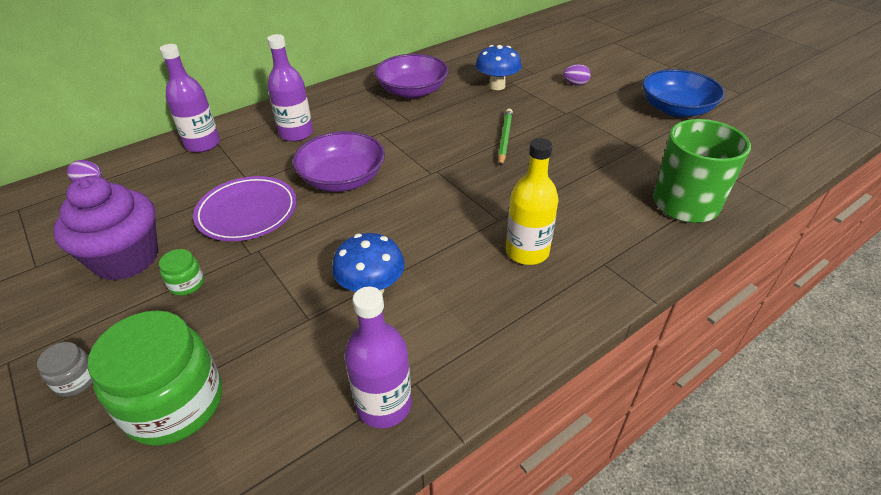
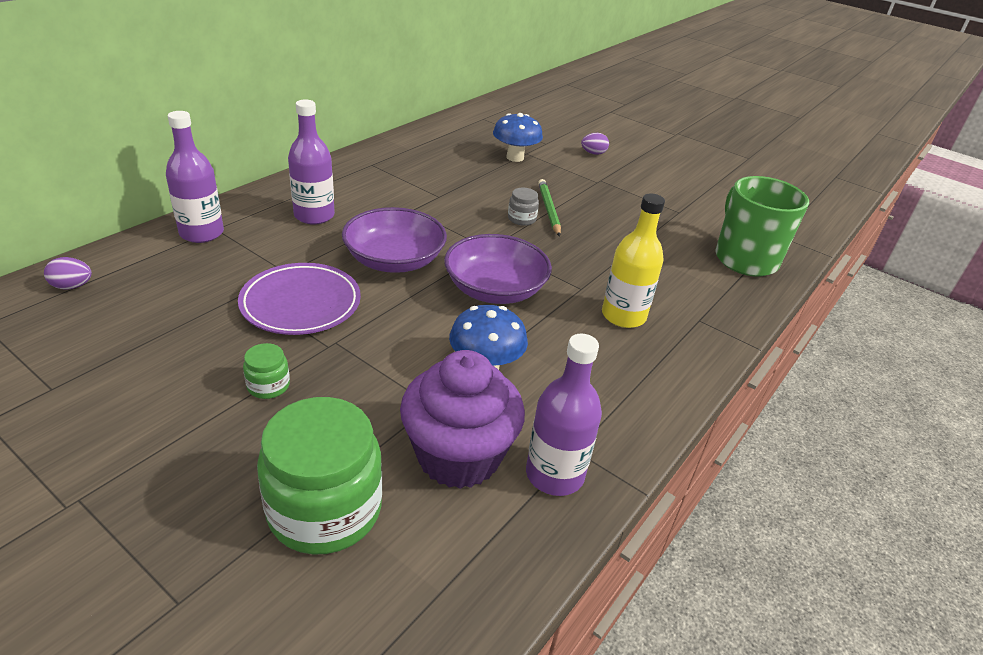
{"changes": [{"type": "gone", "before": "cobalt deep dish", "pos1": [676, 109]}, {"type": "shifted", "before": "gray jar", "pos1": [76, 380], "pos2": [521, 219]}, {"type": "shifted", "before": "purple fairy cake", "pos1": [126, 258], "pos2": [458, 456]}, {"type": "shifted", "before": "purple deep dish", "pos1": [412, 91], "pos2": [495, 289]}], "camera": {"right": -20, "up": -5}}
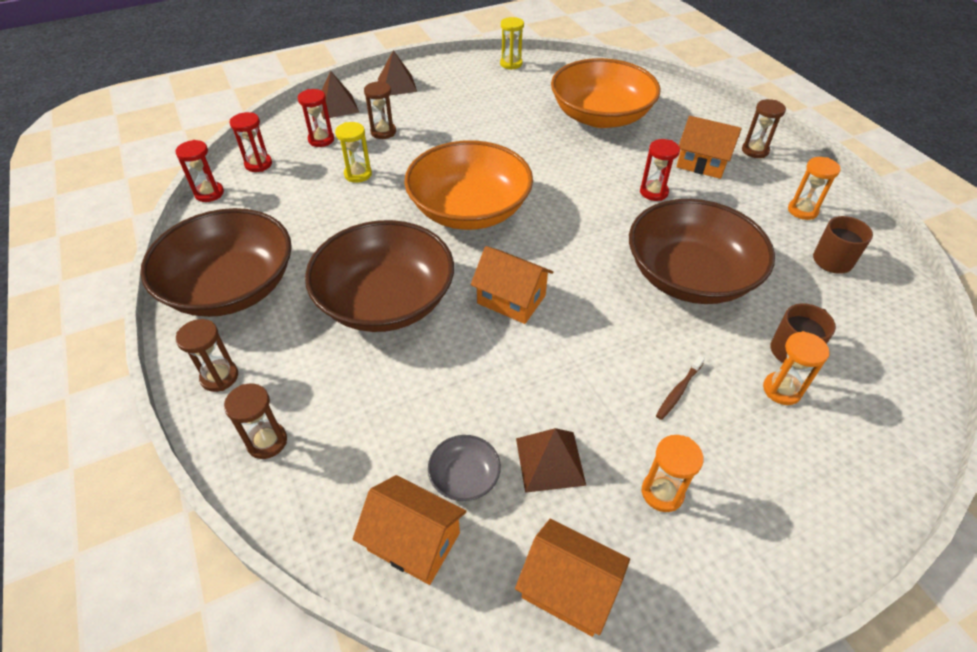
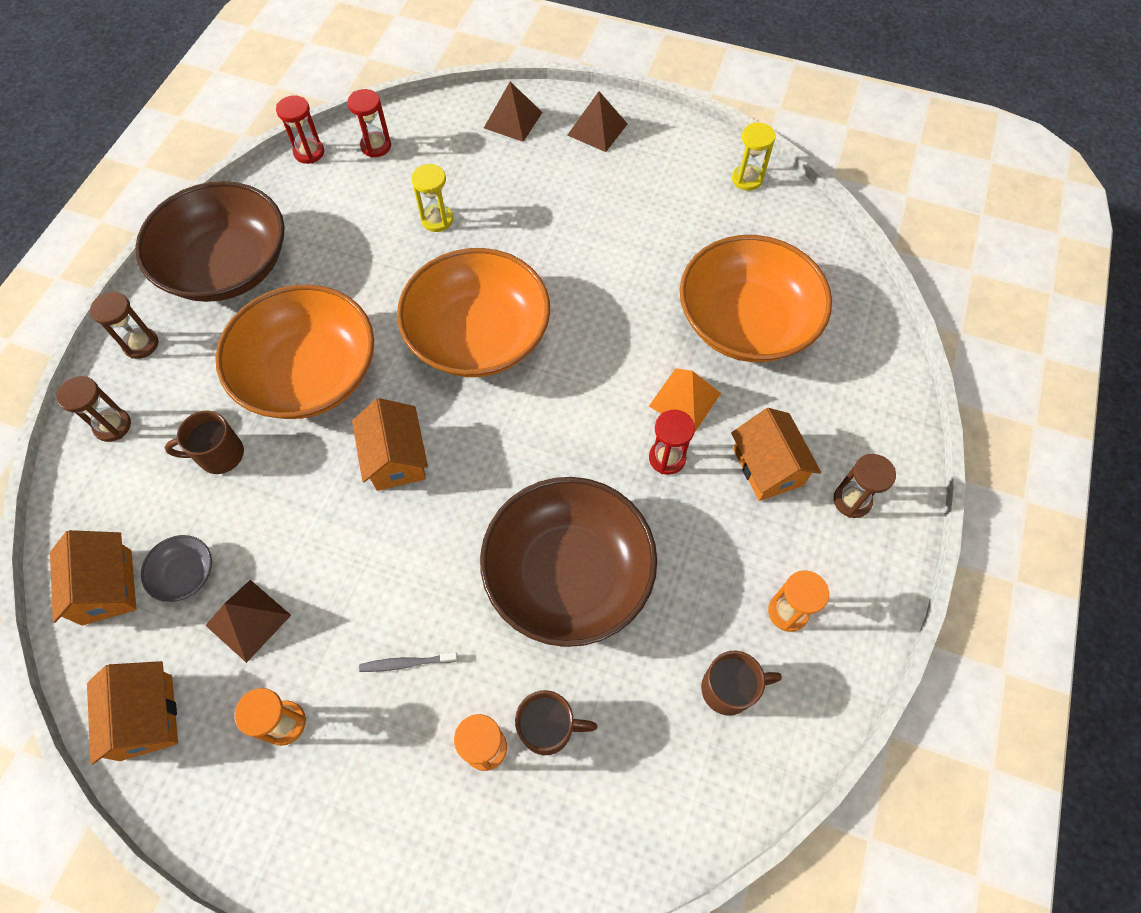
{"changes": [{"type": "gone", "before": "scarlet sandglass", "pos1": [321, 140]}, {"type": "gone", "before": "russet sandglass", "pos1": [383, 132]}, {"type": "new", "after": "russet tea mug", "pos2": [219, 455]}, {"type": "new", "after": "bright orange solid pyramid", "pos2": [684, 399]}, {"type": "repainted", "before": "russet deep dish", "after": "bright orange deep dish", "pos1": [385, 300], "pos2": [309, 374]}, {"type": "repainted", "before": "russet dental brush", "after": "gray dental brush", "pos1": [678, 391], "pos2": [407, 663]}], "camera": {"right": 45, "up": 15}}
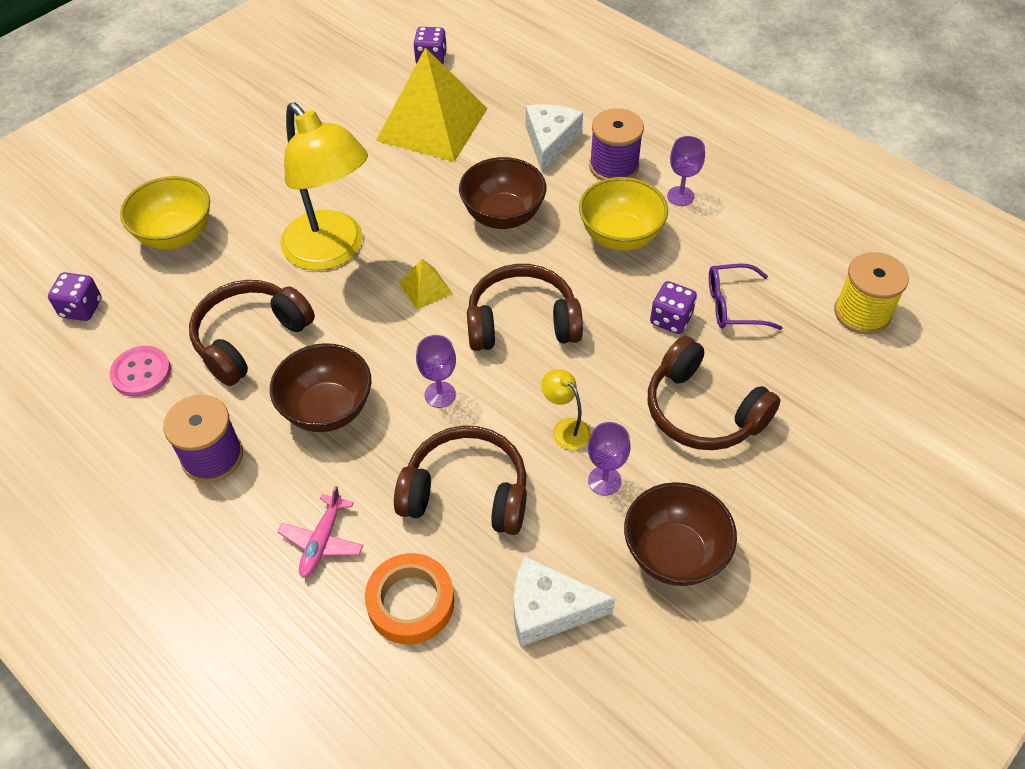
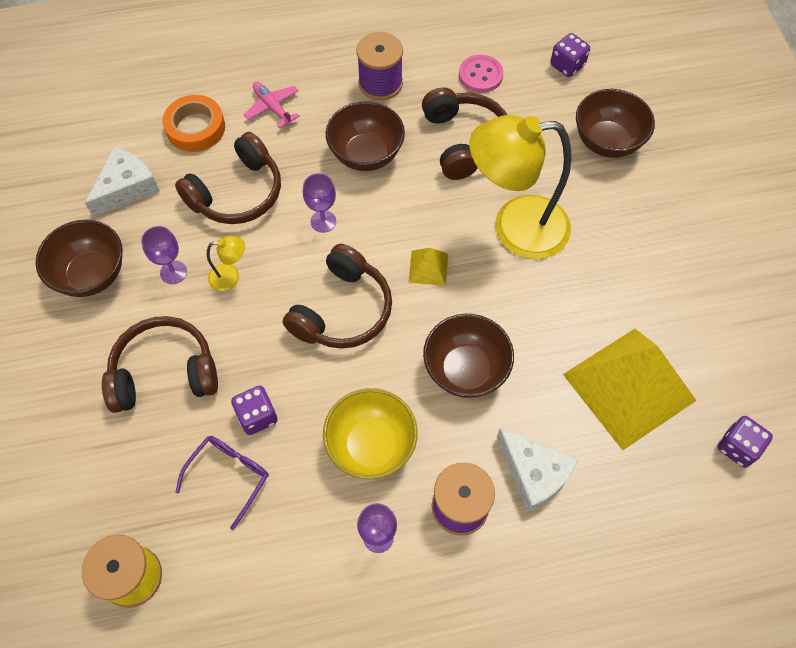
{"changes": [{"type": "repainted", "before": "bright yellow deep dish", "after": "russet deep dish", "pos1": [176, 235], "pos2": [607, 142]}], "camera": {"right": 125, "up": 10}}
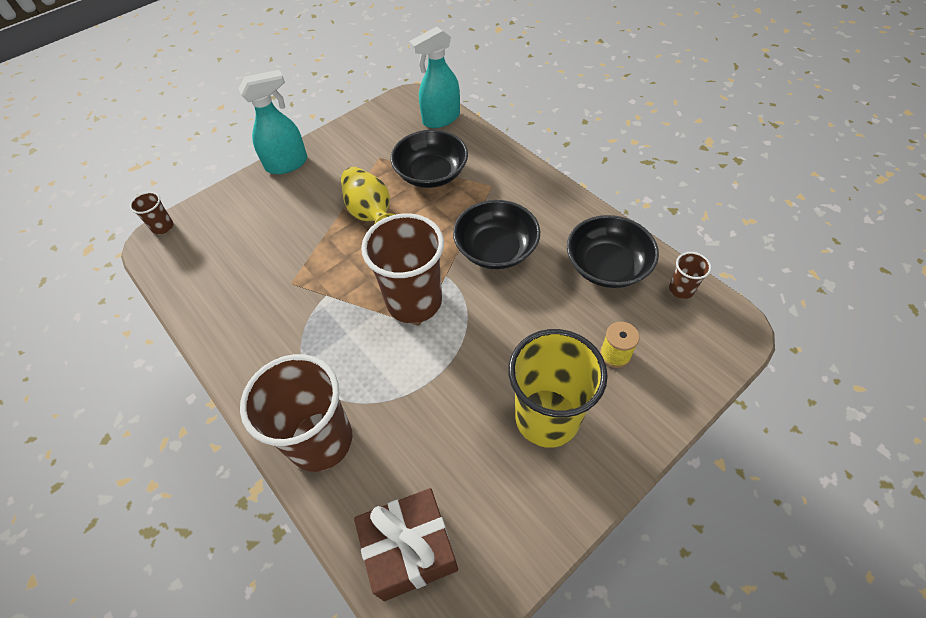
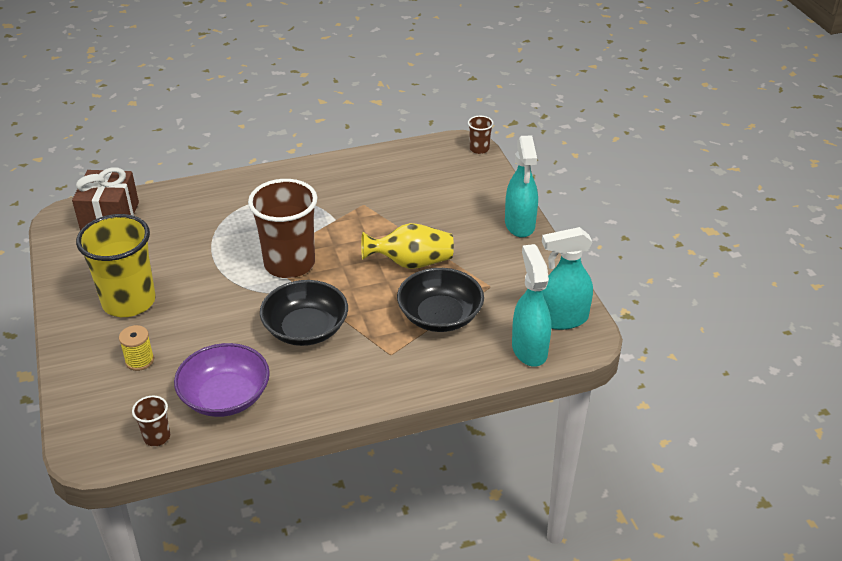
{"changes": [{"type": "gone", "before": "russet beaker", "pos1": [321, 440]}, {"type": "new", "after": "aqua sprayer", "pos2": [562, 319]}, {"type": "repainted", "before": "jet-black deep dish", "after": "purple deep dish", "pos1": [607, 266], "pos2": [225, 396]}], "camera": {"right": 110, "up": -15}}
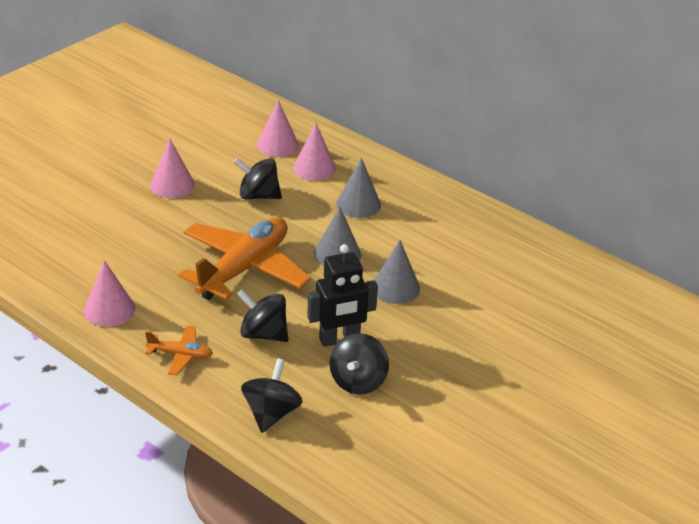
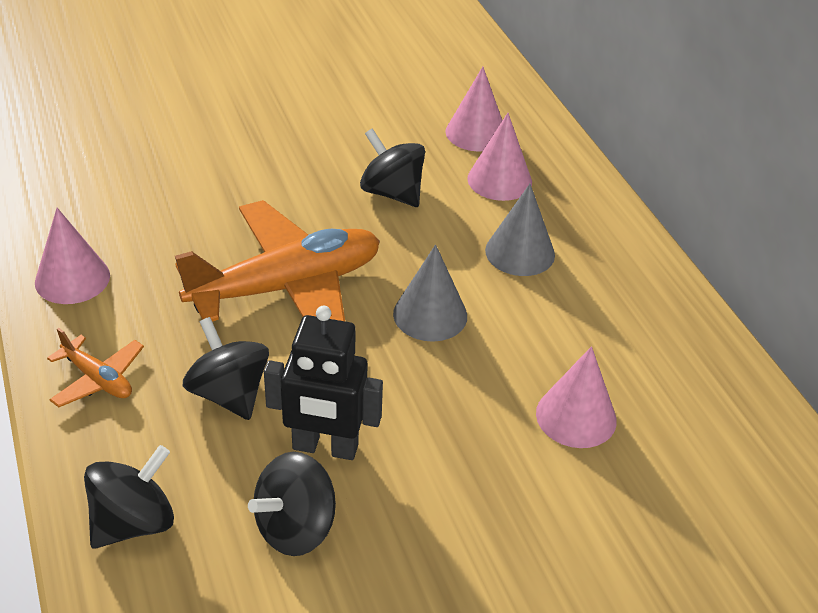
{"changes": [{"type": "gone", "before": "gray cone", "pos1": [395, 287]}, {"type": "shifted", "before": "rosy cone", "pos1": [172, 185], "pos2": [576, 416]}], "camera": {"right": 30, "up": 5}}
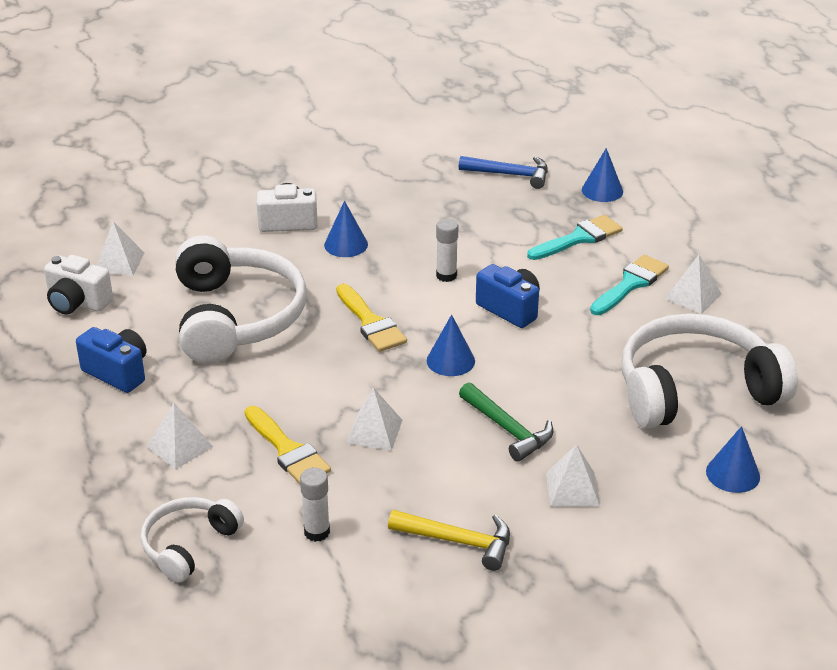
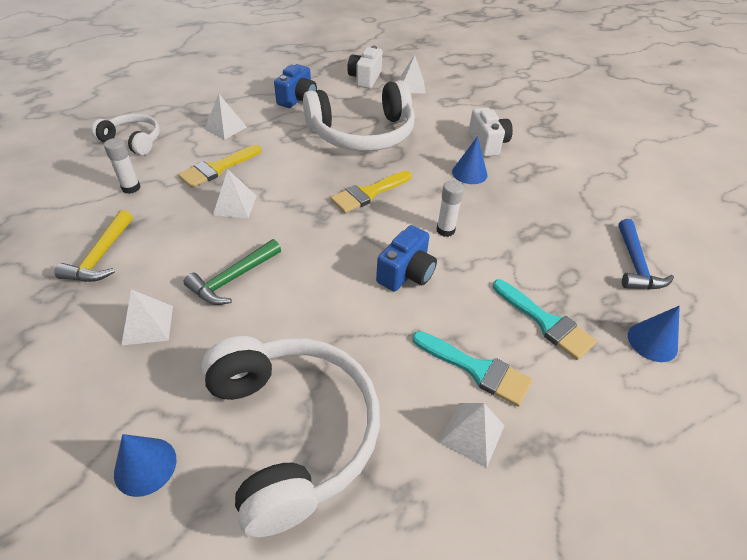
{"changes": [{"type": "gone", "before": "cobalt cone", "pos1": [450, 360]}], "camera": {"right": 80, "up": 10}}
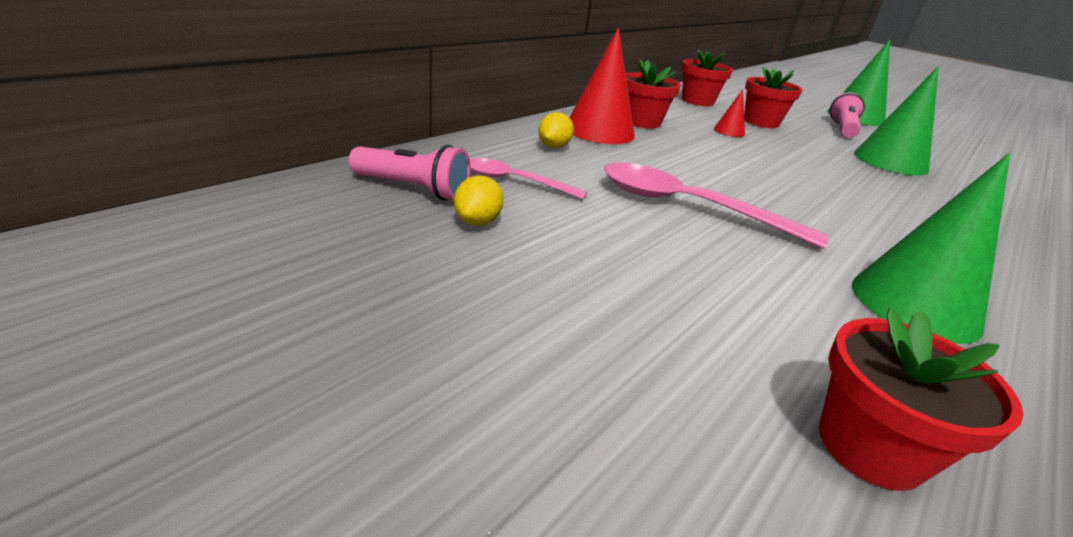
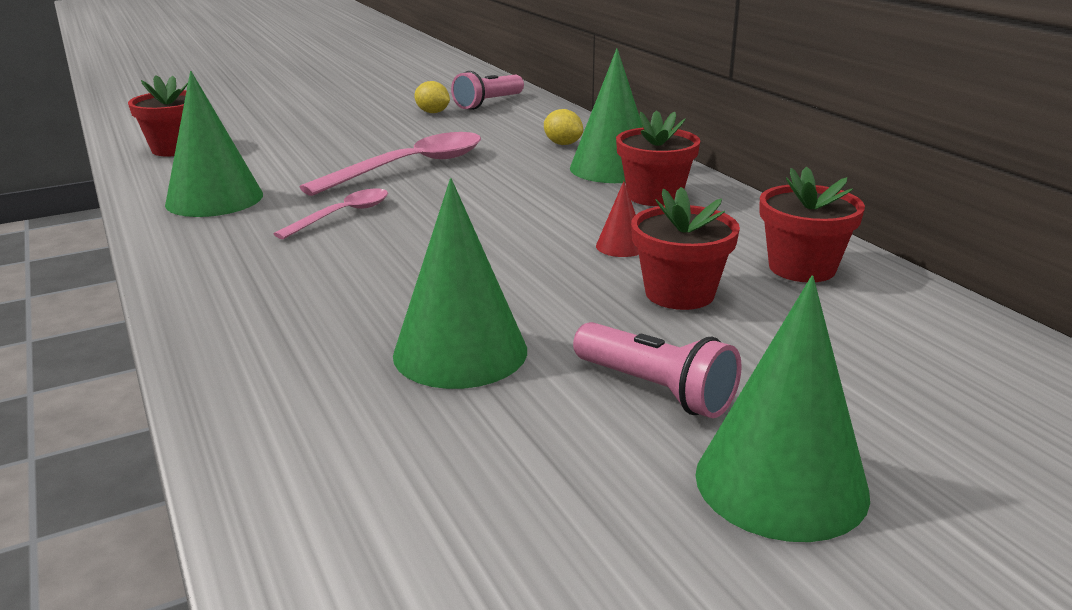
{"changes": [{"type": "shifted", "before": "rosy spoon", "pos1": [515, 181], "pos2": [342, 215]}, {"type": "repainted", "before": "scarlet cone", "after": "leaf-green cone", "pos1": [599, 131], "pos2": [613, 168]}], "camera": {"right": 115, "up": -5}}
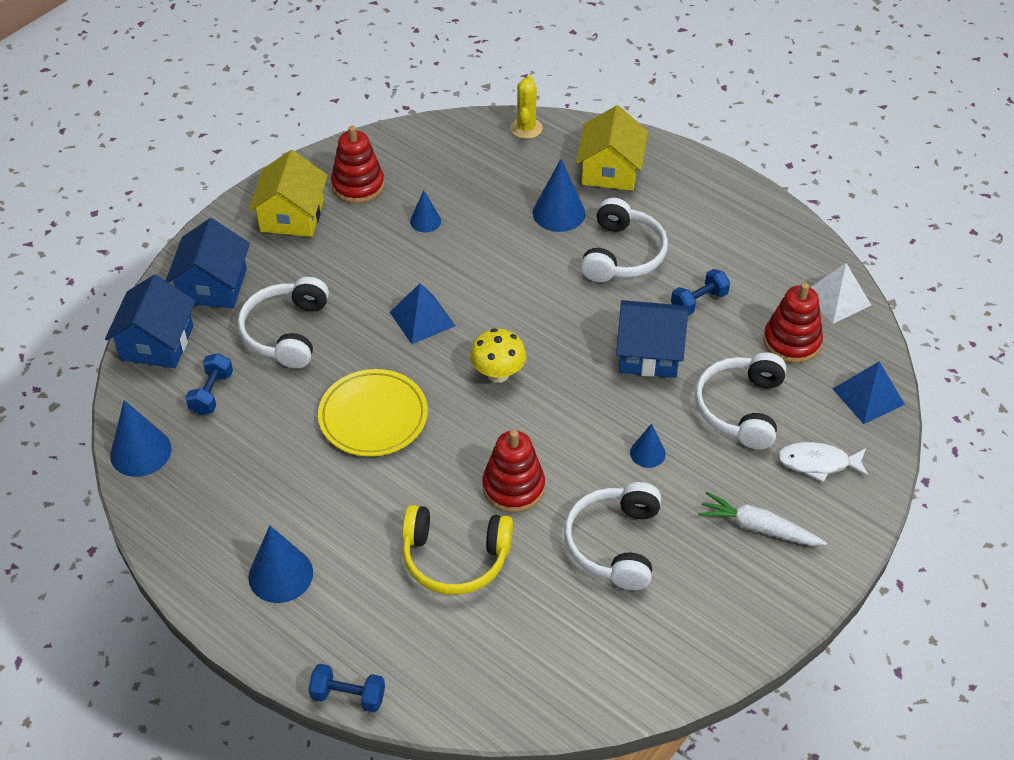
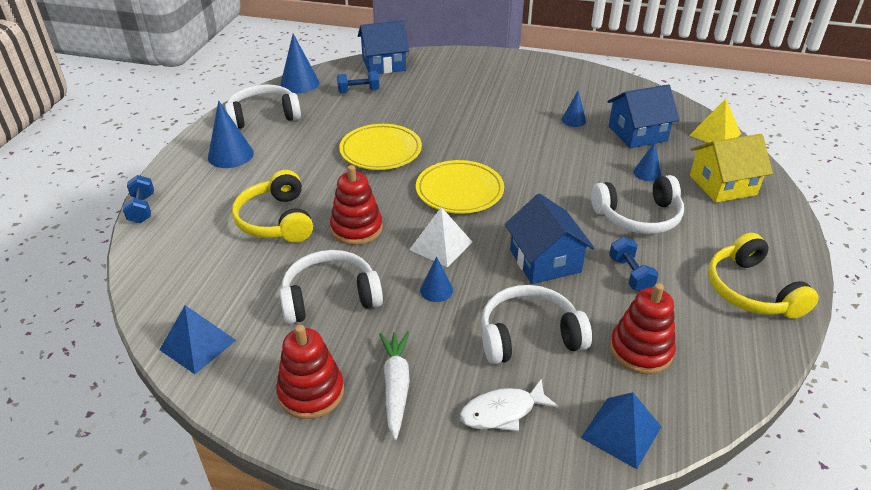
{"changes": [{"type": "gone", "before": "bright yellow cottage", "pos1": [292, 216]}, {"type": "new", "after": "bright yellow over-ear headphones", "pos2": [751, 290]}, {"type": "shifted", "before": "cobalt cottage", "pos1": [213, 286], "pos2": [637, 133]}, {"type": "shifted", "before": "snow-white over-ear headphones", "pos1": [286, 332], "pos2": [263, 116]}, {"type": "shifted", "before": "scarlet ring stacker", "pos1": [358, 185], "pos2": [311, 392]}, {"type": "shifted", "before": "cobalt solid pyramid", "pos1": [422, 319], "pos2": [198, 345]}, {"type": "shifted", "before": "snow-white solid pyramid", "pos1": [836, 299], "pos2": [440, 245]}, {"type": "swapped", "before": "bright yellow mushroom", "after": "bright yellow flat dish", "pos1": [498, 374], "pos2": [459, 191]}, {"type": "swapped", "before": "bright yellow cactus", "after": "bright yellow solid pyramid", "pos1": [526, 128], "pos2": [715, 134]}, {"type": "rotated", "before": "cobalt free weight", "pos1": [699, 302], "pos2": [630, 274], "turn": 45}, {"type": "rotated", "before": "snow-white toy fish", "pos1": [818, 463], "pos2": [502, 412], "turn": -90}, {"type": "scaled", "before": "cobalt cone", "pos1": [559, 213], "pos2": [647, 173], "scale": 0.59}], "camera": {"right": 65, "up": -10}}
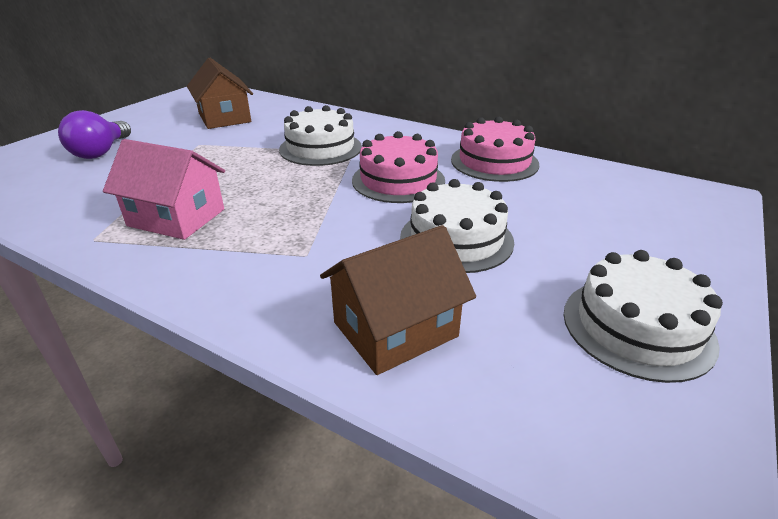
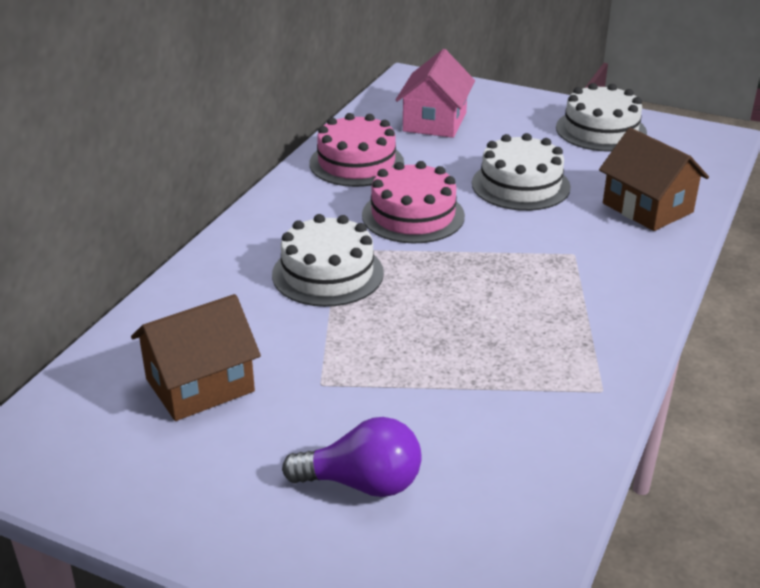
{"changes": [{"type": "shifted", "before": "rosy cottage", "pos1": [177, 217], "pos2": [434, 122]}], "camera": {"right": -95, "up": 0}}
